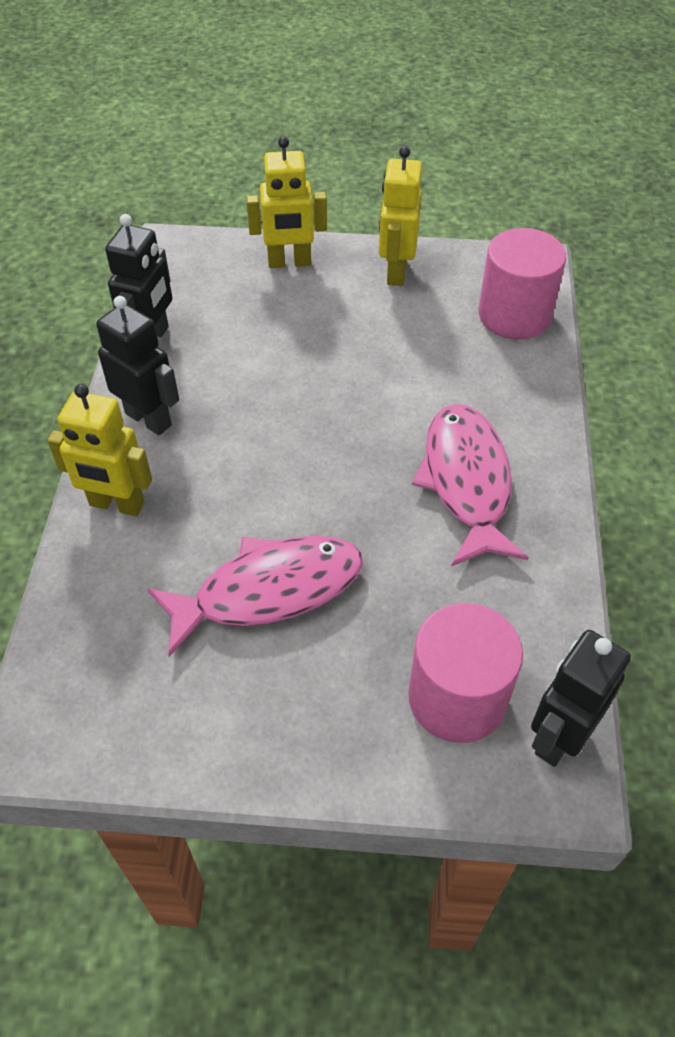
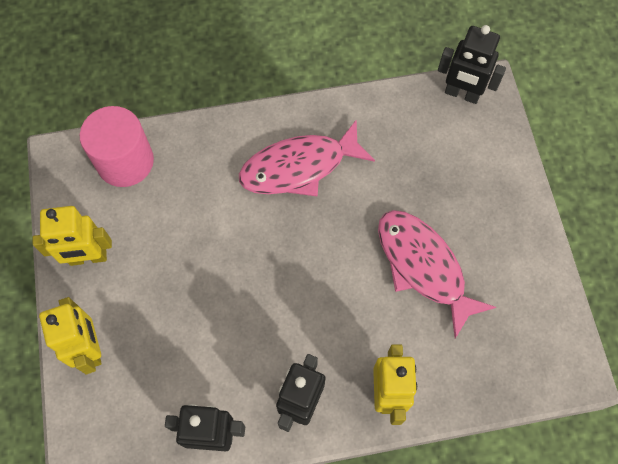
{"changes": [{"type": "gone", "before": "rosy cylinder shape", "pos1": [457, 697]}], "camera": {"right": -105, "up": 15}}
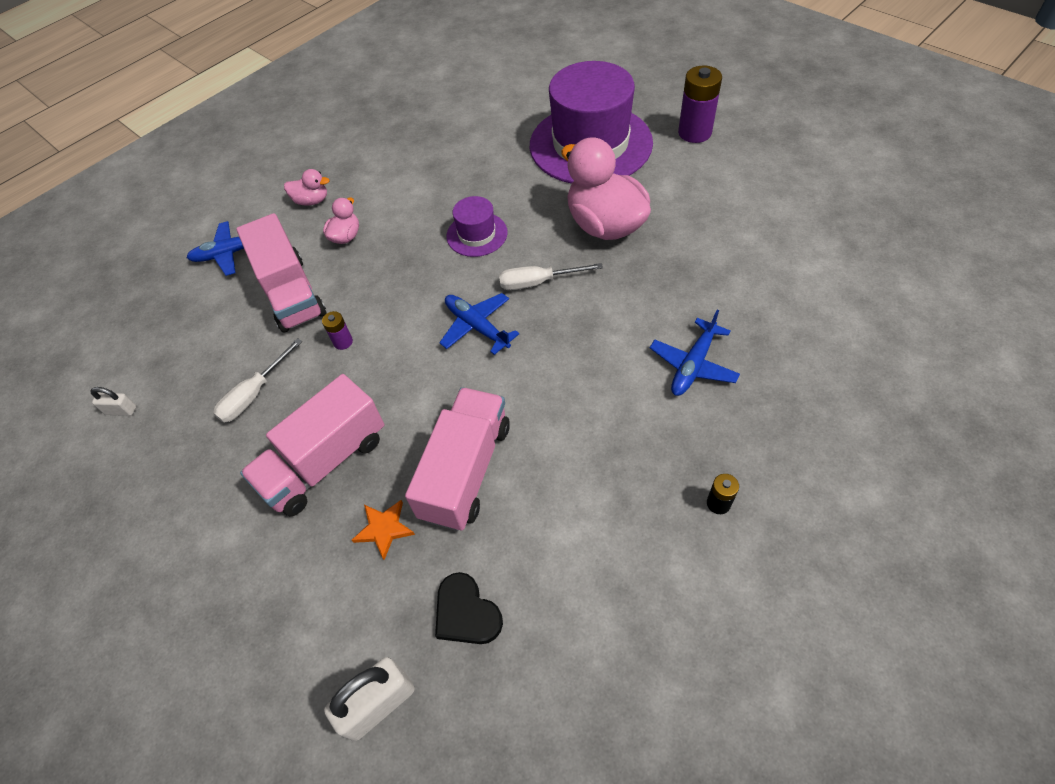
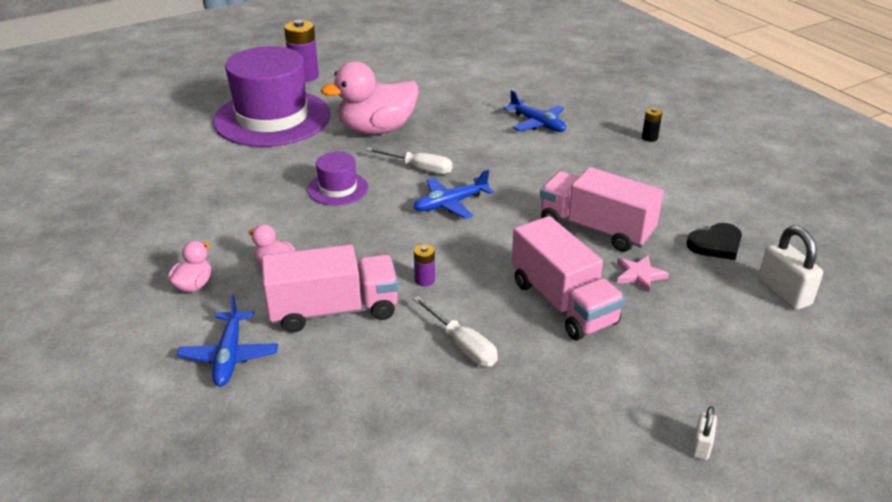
{"changes": [{"type": "shifted", "before": "snow-white lock", "pos1": [121, 410], "pos2": [701, 446]}, {"type": "repainted", "before": "bright orange star", "after": "rosy star", "pos1": [384, 529], "pos2": [639, 275]}, {"type": "rotated", "before": "snow-white screwdriver", "pos1": [538, 282], "pos2": [419, 168], "turn": -75}], "camera": {"right": -80, "up": -20}}
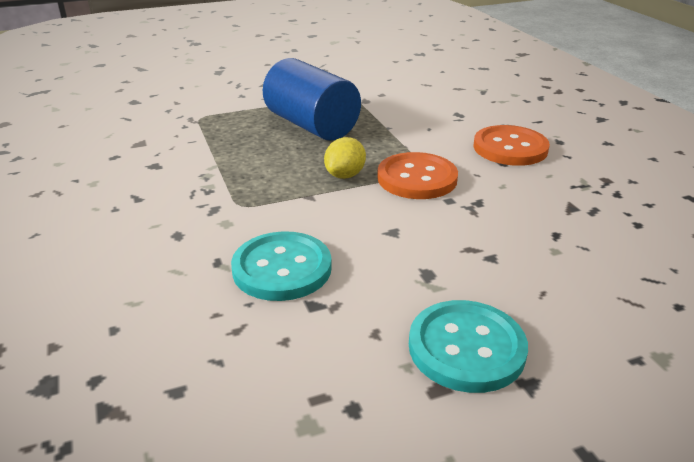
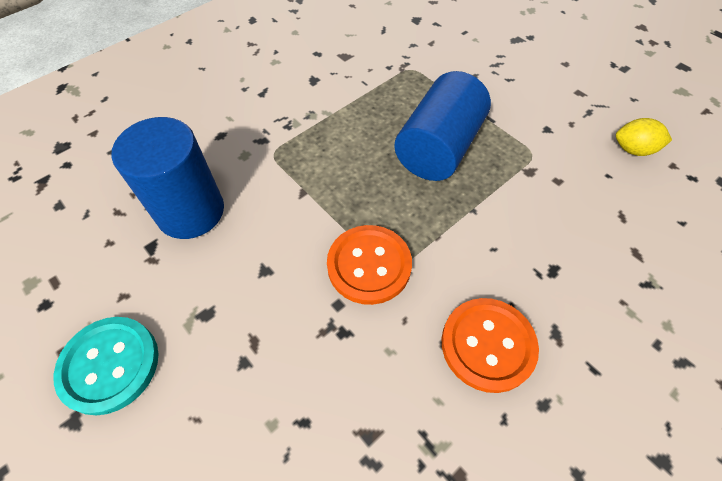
{"changes": [{"type": "shifted", "before": "bright yellow lemon", "pos1": [345, 175], "pos2": [633, 150]}, {"type": "swapped", "before": "aqua button", "after": "cobalt cylinder shape", "pos1": [282, 268], "pos2": [190, 211]}], "camera": {"right": 70, "up": 25}}
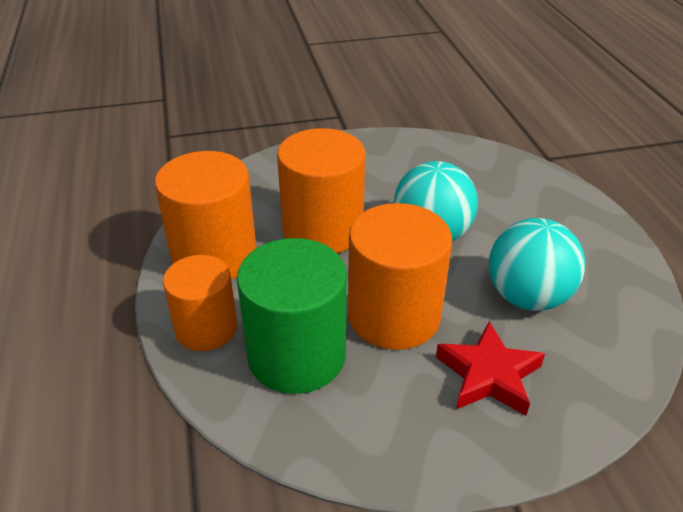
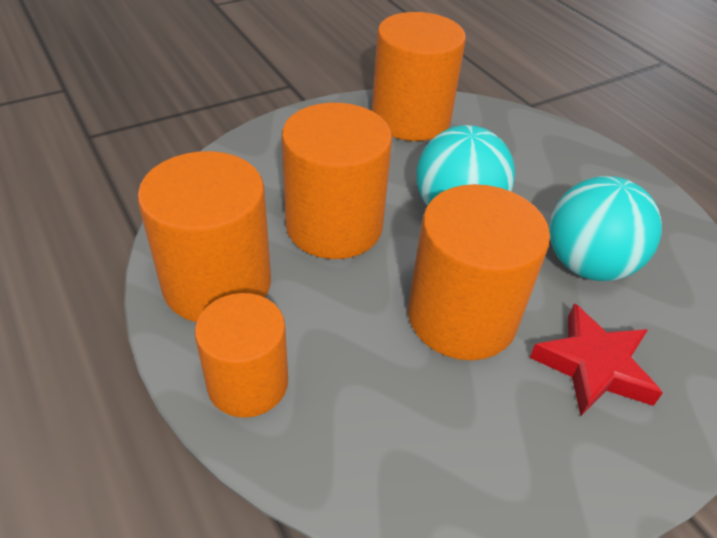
{"changes": [{"type": "gone", "before": "leaf-green cylinder shape", "pos1": [296, 355]}, {"type": "new", "after": "bright orange cylinder shape", "pos2": [410, 119]}], "camera": {"right": -20, "up": 5}}
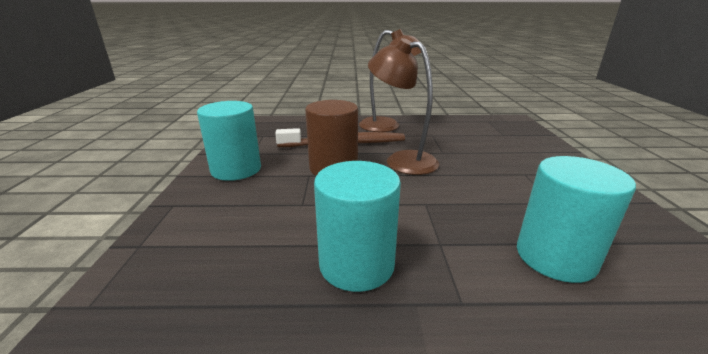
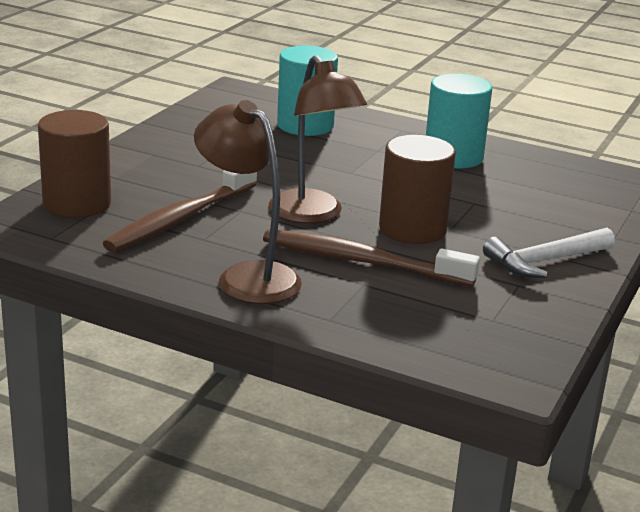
{"changes": [{"type": "new", "after": "russet cylinder shape", "pos2": [77, 203]}, {"type": "new", "after": "russet dental brush", "pos2": [180, 219]}, {"type": "swapped", "before": "aqua cylinder shape", "after": "snow-white carpenter's hammer", "pos1": [236, 169], "pos2": [544, 261]}], "camera": {"right": -155, "up": 0}}
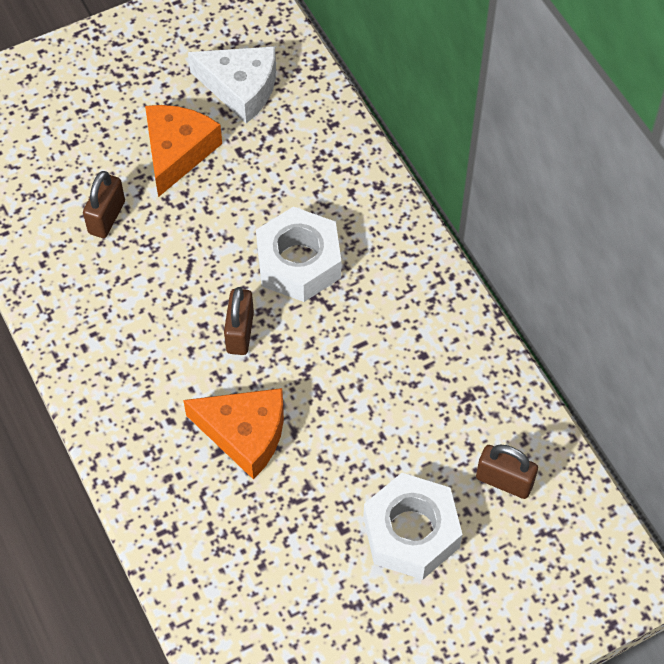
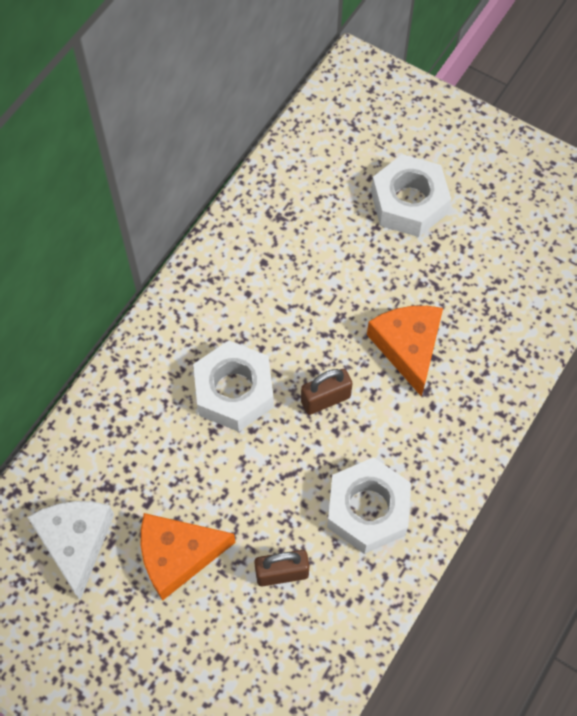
{"changes": [{"type": "gone", "before": "russet lock", "pos1": [504, 481]}, {"type": "new", "after": "snow-white hex nut", "pos2": [367, 509]}], "camera": {"right": -120, "up": 5}}
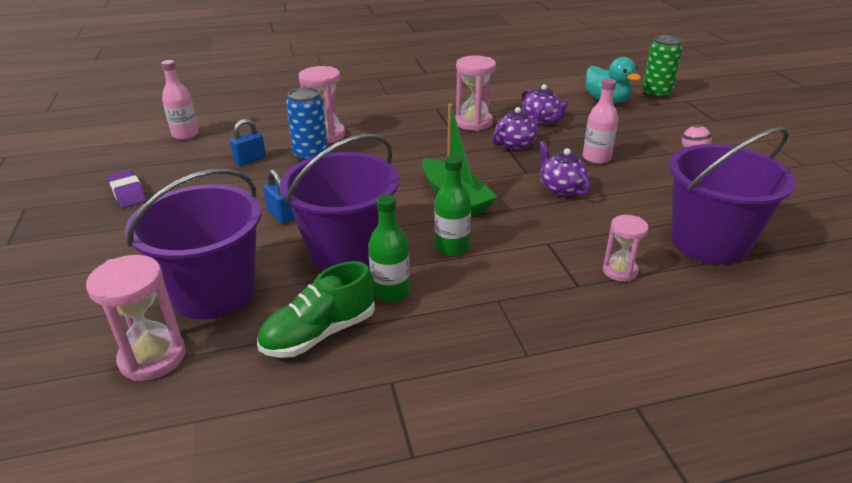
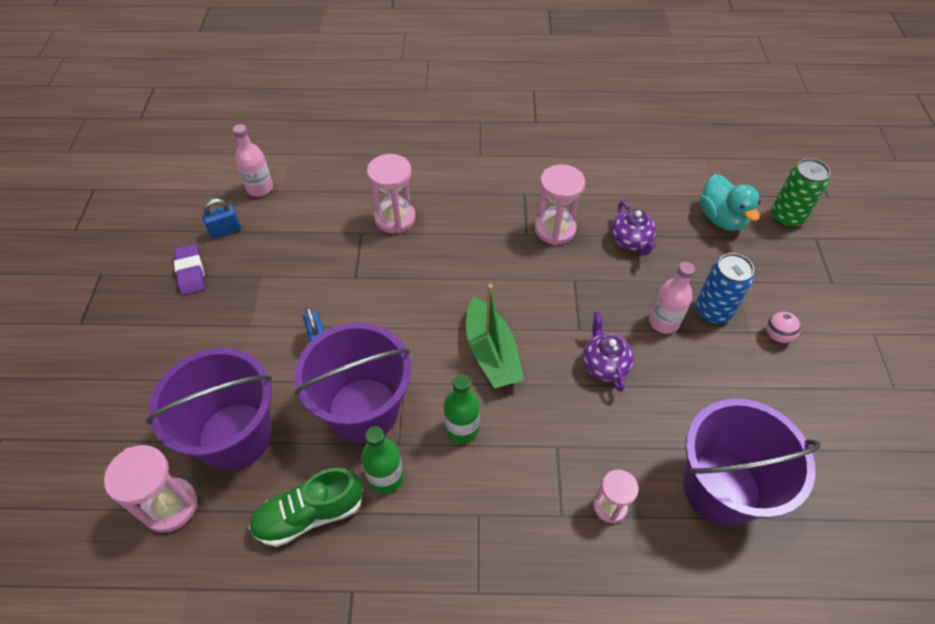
{"changes": [{"type": "gone", "before": "purple china teapot", "pos1": [516, 144]}, {"type": "shifted", "before": "cobalt lock", "pos1": [250, 160], "pos2": [225, 231]}, {"type": "shifted", "before": "cobalt soda can", "pos1": [311, 155], "pos2": [712, 311]}], "camera": {"right": 15, "up": 20}}
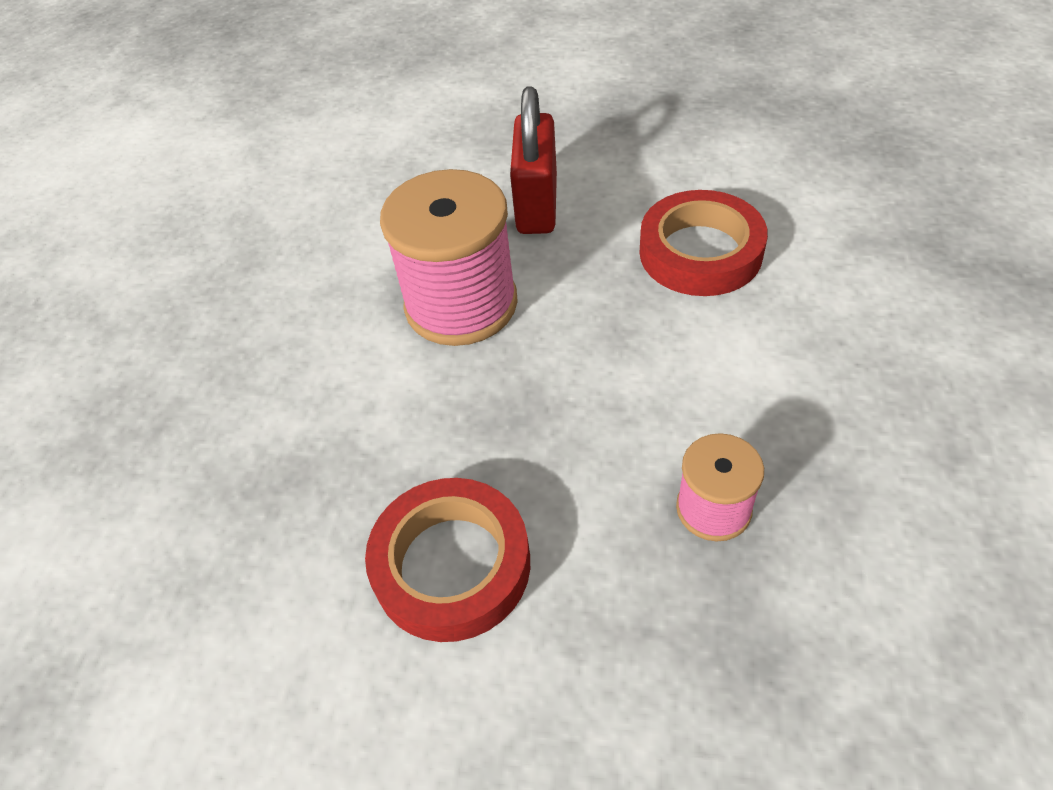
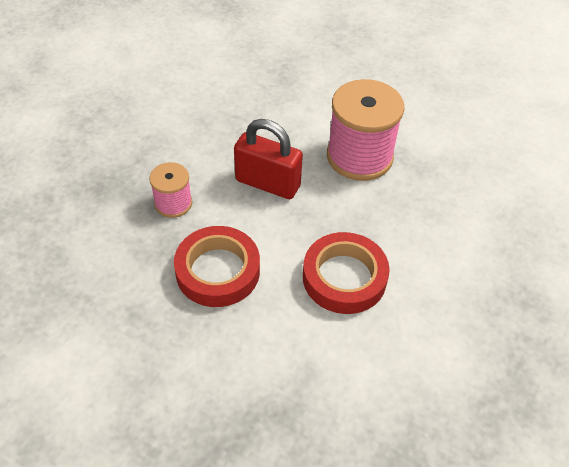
{"changes": [{"type": "shifted", "before": "scarlet sticky tape", "pos1": [452, 565], "pos2": [218, 271]}, {"type": "shifted", "before": "scarlet lock", "pos1": [537, 205], "pos2": [267, 183]}], "camera": {"right": 105, "up": 0}}
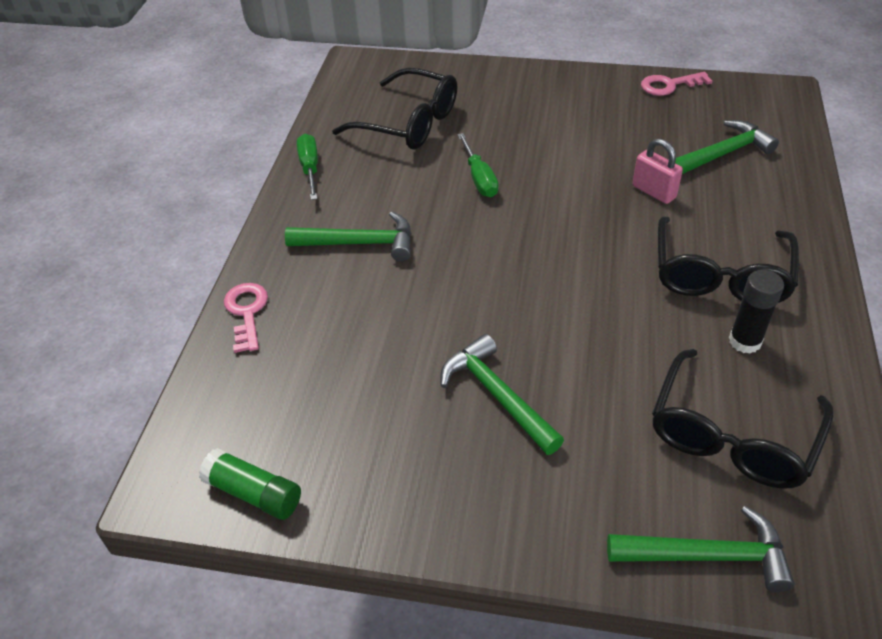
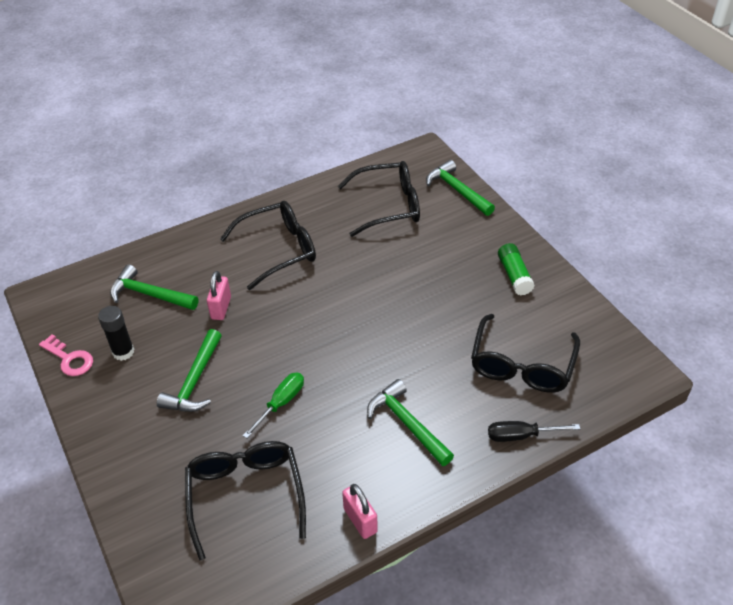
{"changes": [{"type": "new", "after": "jet-black eyeglasses", "pos2": [522, 365]}, {"type": "shifted", "before": "leaf-green stick of glue", "pos1": [254, 493], "pos2": [514, 275]}, {"type": "shifted", "before": "leaf-green carpenter's hammer", "pos1": [496, 395], "pos2": [194, 381]}, {"type": "shifted", "before": "jet-black stick of glue", "pos1": [745, 341], "pos2": [123, 352]}, {"type": "swapped", "before": "rosy latchkey", "after": "jet-black screwdriver", "pos1": [247, 312], "pos2": [521, 435]}, {"type": "swapped", "before": "leaf-green screwdriver", "after": "rosy lock", "pos1": [310, 168], "pos2": [360, 520]}], "camera": {"right": -130, "up": 0}}
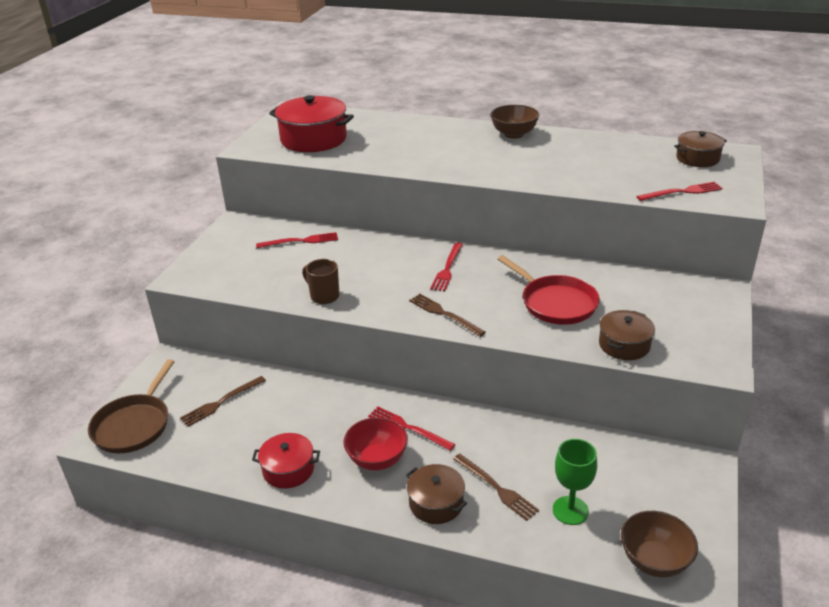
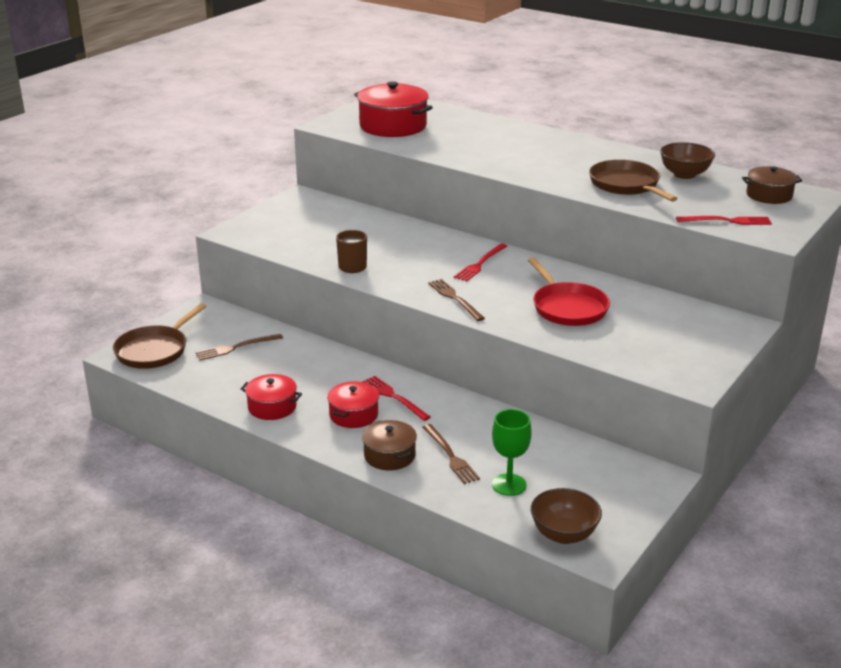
{"changes": [{"type": "gone", "before": "scarlet table fork", "pos1": [300, 241]}, {"type": "gone", "before": "russet stockpot", "pos1": [624, 345]}, {"type": "new", "after": "russet frying pan", "pos2": [626, 185]}, {"type": "shifted", "before": "russet deep dish", "pos1": [514, 134], "pos2": [684, 175]}, {"type": "swapped", "before": "scarlet deep dish", "after": "scarlet stockpot", "pos1": [377, 459], "pos2": [354, 415]}], "camera": {"right": 15, "up": -5}}
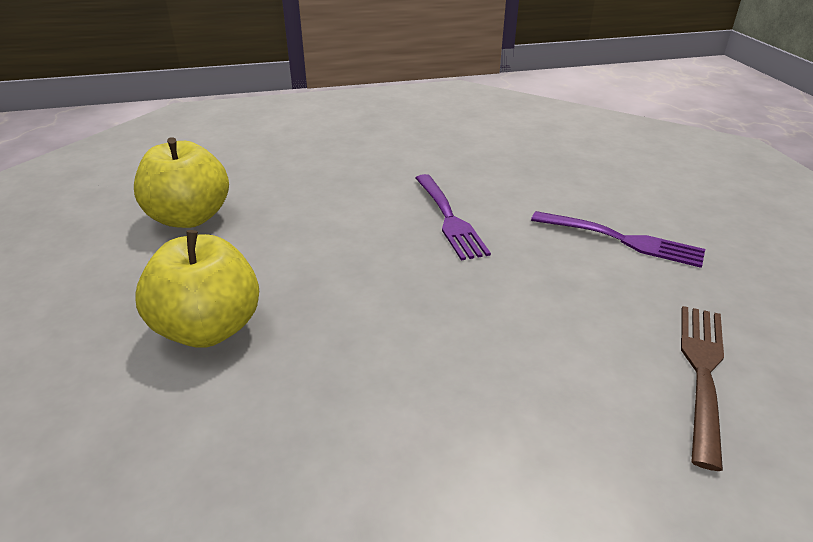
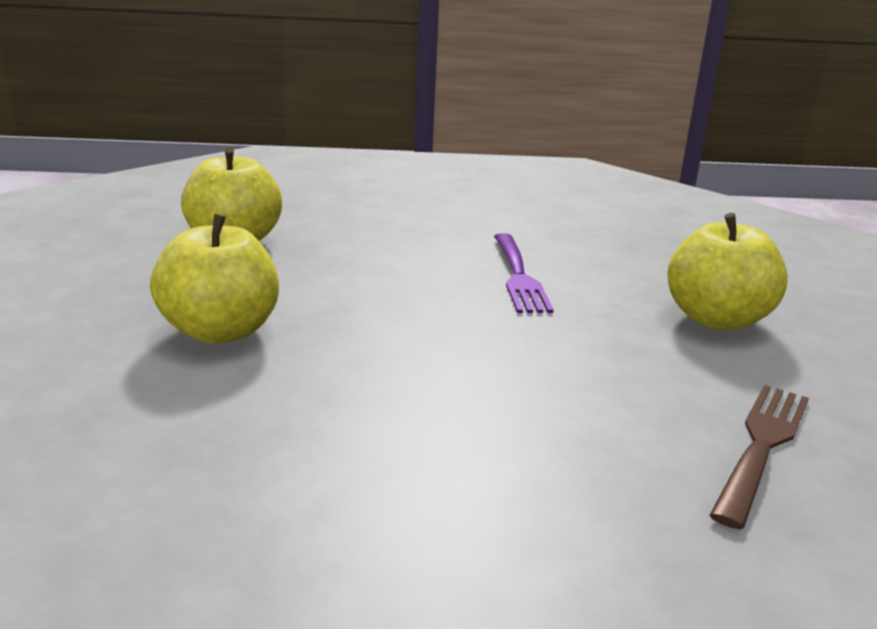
{"changes": [{"type": "swapped", "before": "purple table fork", "after": "bright yellow toy apple", "pos1": [620, 240], "pos2": [716, 319]}], "camera": {"right": 10, "up": -10}}
